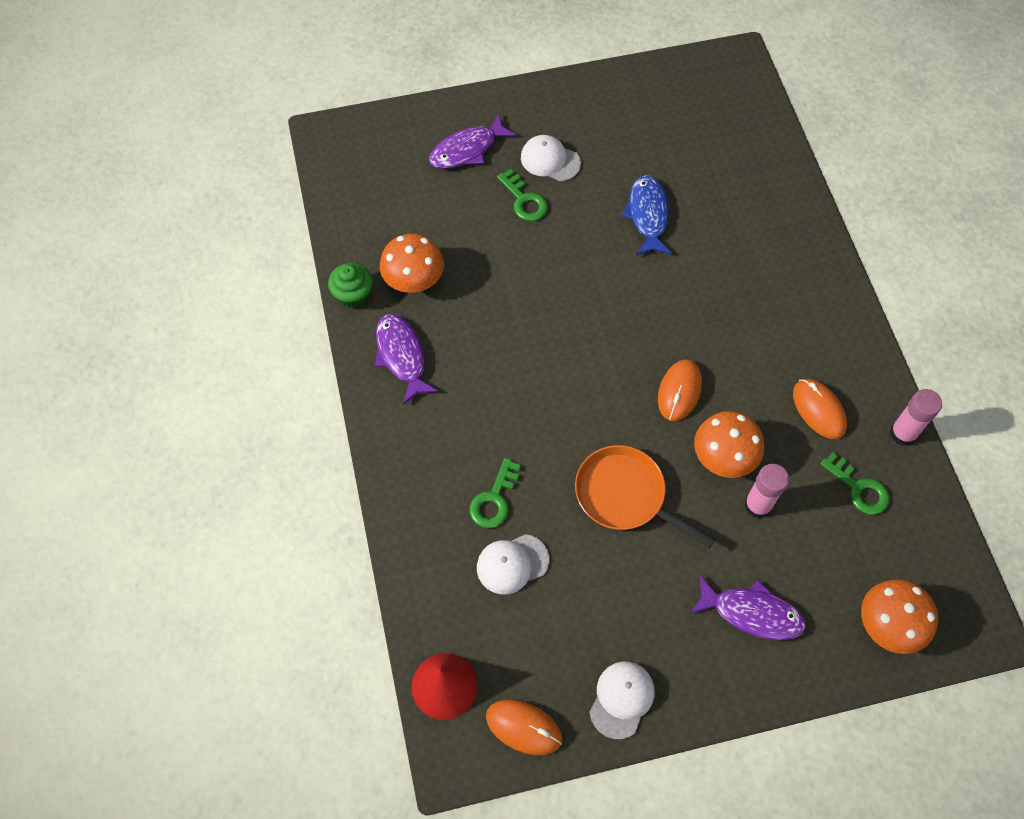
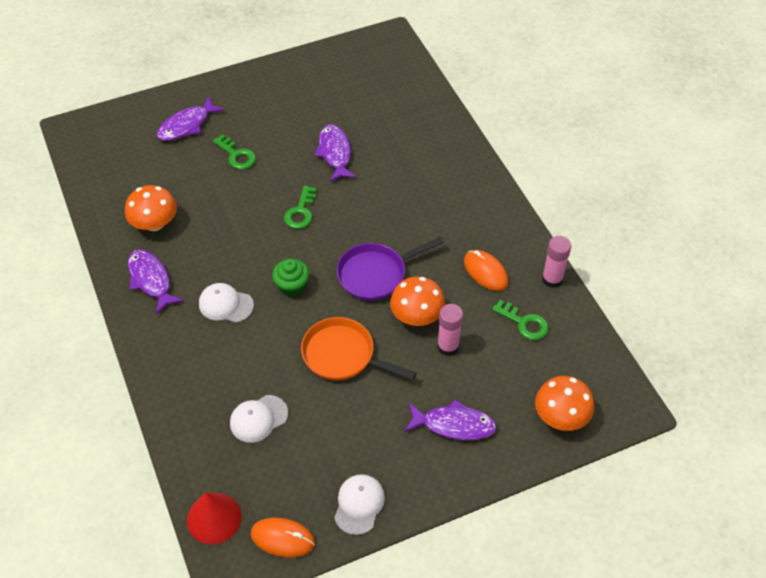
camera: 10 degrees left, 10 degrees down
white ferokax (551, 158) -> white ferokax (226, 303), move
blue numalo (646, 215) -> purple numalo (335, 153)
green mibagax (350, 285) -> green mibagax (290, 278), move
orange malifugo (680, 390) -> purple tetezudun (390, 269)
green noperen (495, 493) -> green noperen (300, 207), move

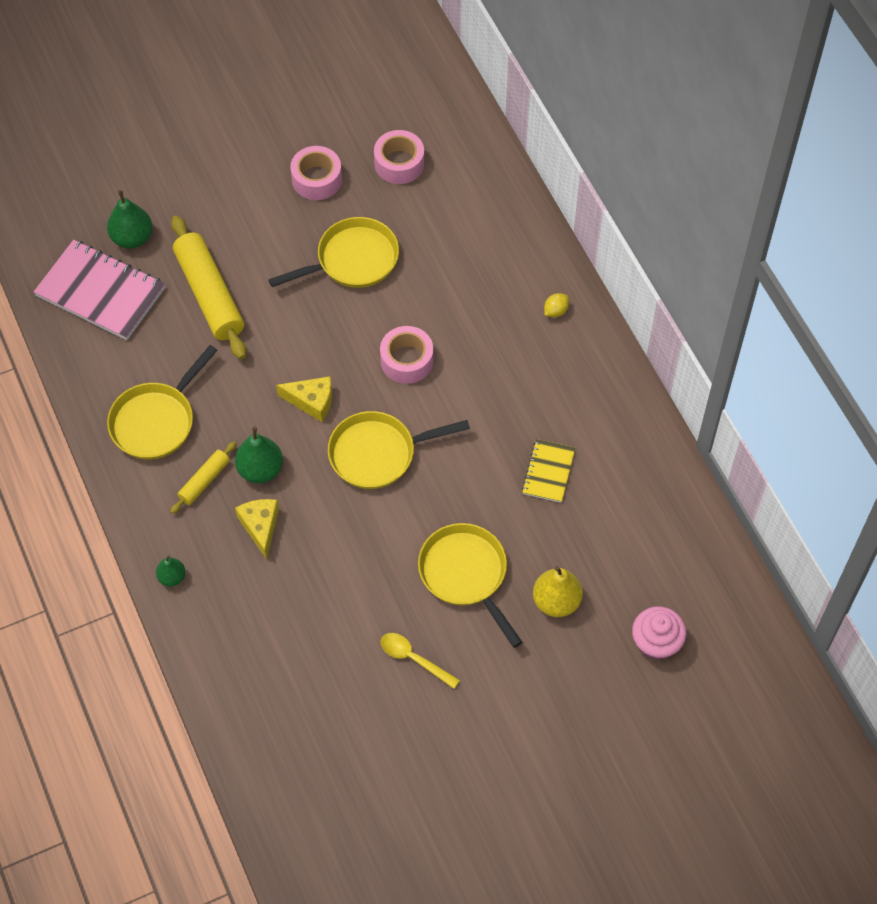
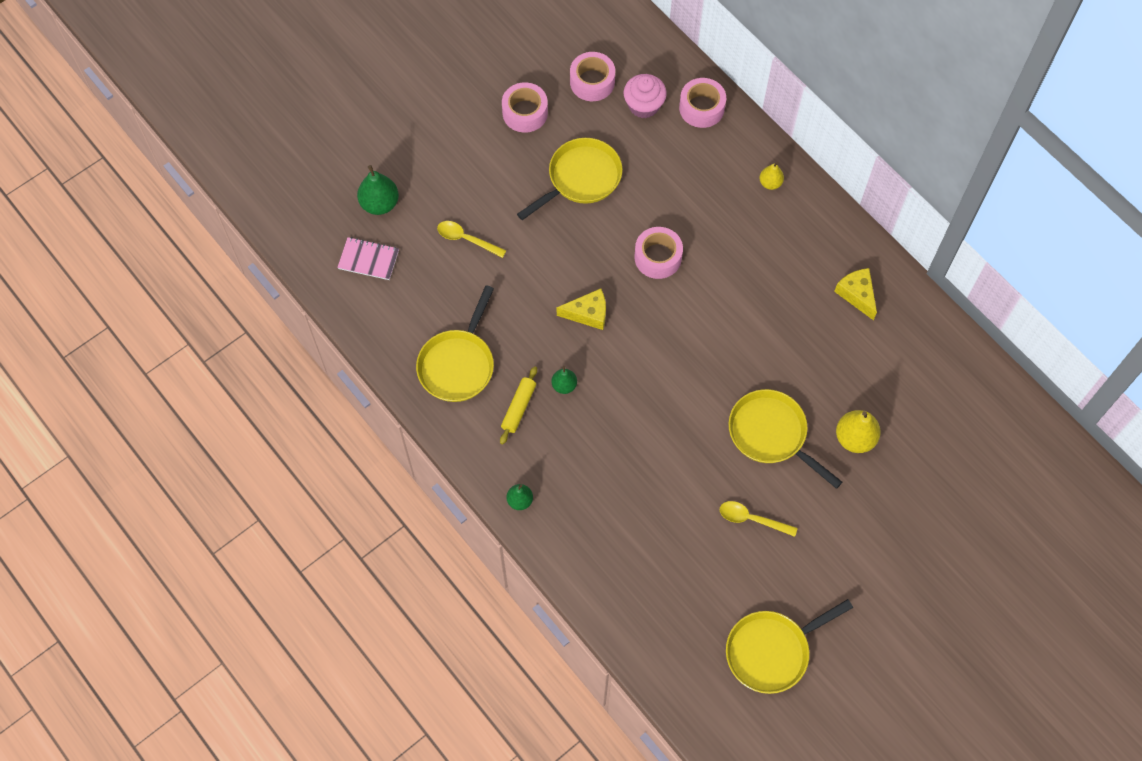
camera: 15 degrees left, 5 degrees up
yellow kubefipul (208, 287) -> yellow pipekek (471, 239)
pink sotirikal (99, 290) -> pink sotirikal (368, 258), x0.54
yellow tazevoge (556, 305) -> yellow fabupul (771, 176)
yellow tetezudun (399, 450) -> yellow tetezudun (789, 646), move
green fabupul (259, 455) -> green fabupul (564, 380), x0.60
yellow sotirikal (548, 471) -> none
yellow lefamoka (257, 529) -> yellow lefamoka (855, 294), move
pink mibagax (659, 633) -> pink mibagax (645, 96), move
none -> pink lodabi (702, 103)

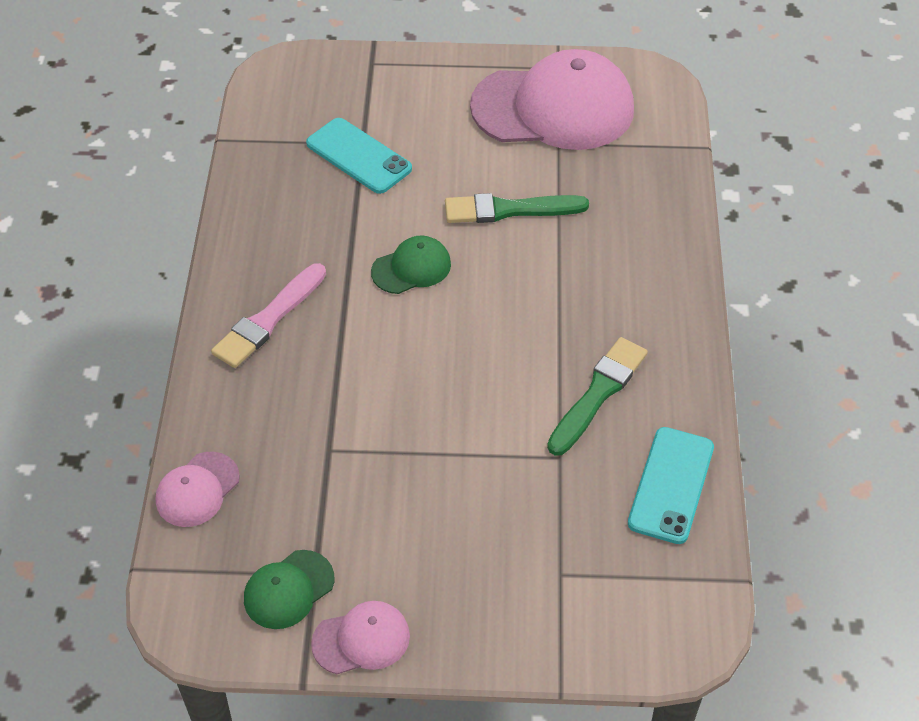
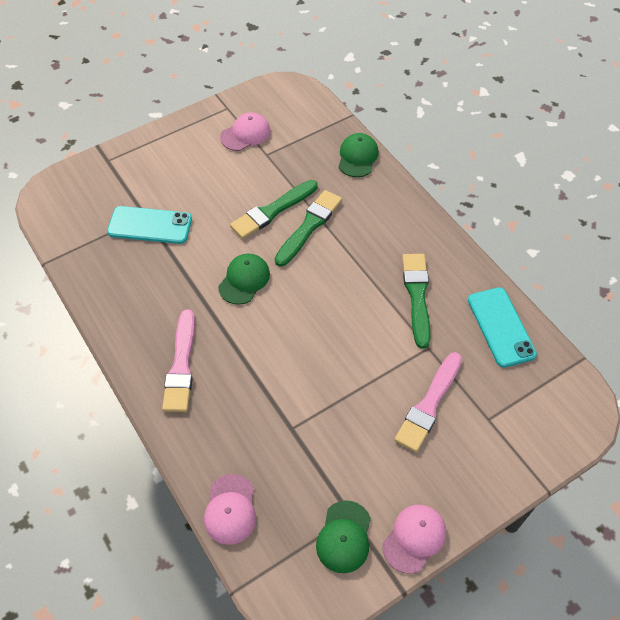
camera: 35 degrees left, 5 degrees up
pink ferokax (552, 99) -> pink ferokax (245, 131), x0.46
none -> green ferokax (359, 155)
none -> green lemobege (308, 228)
none -> pink lemobege (428, 402)

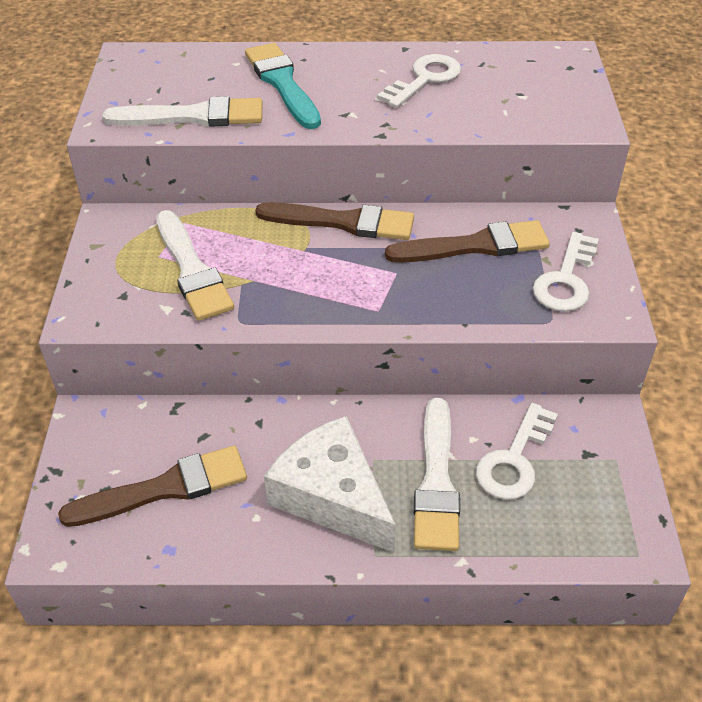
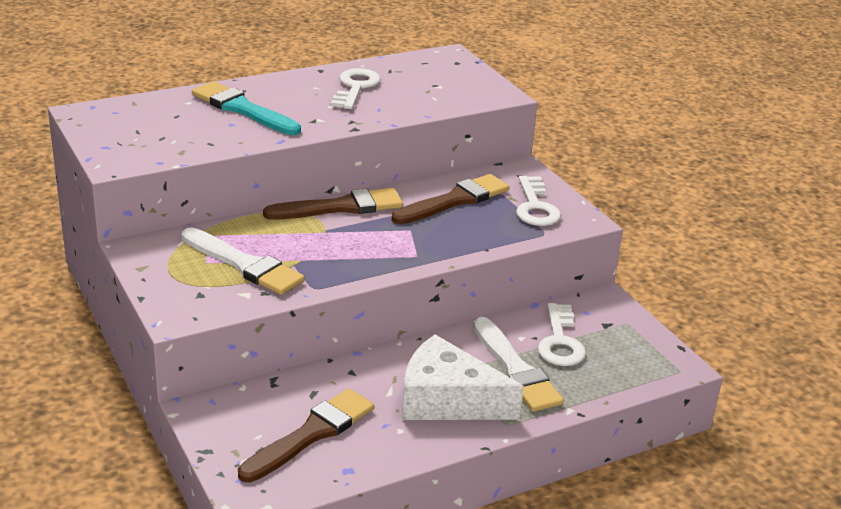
camera: 30 degrees left, 15 degrees down
white lemobege (182, 111) -> none

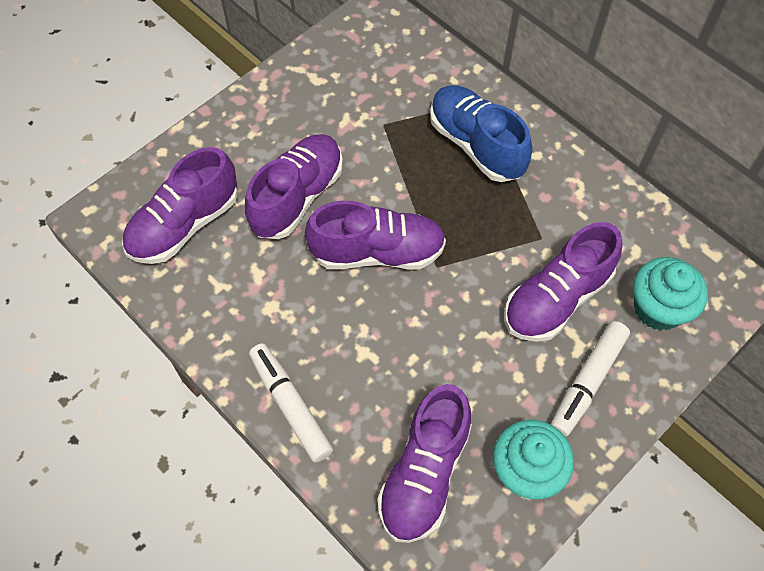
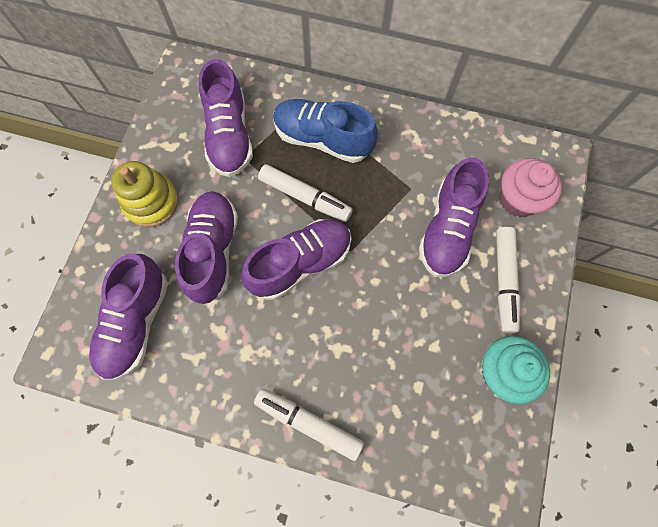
camera: 30 degrees left, 10 degrees up
turquoise mibagax (670, 294) -> pink mibagax (530, 187)
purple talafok (424, 463) -> purple talafok (226, 118), move
none -> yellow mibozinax (145, 194)
none -> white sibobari (305, 193)

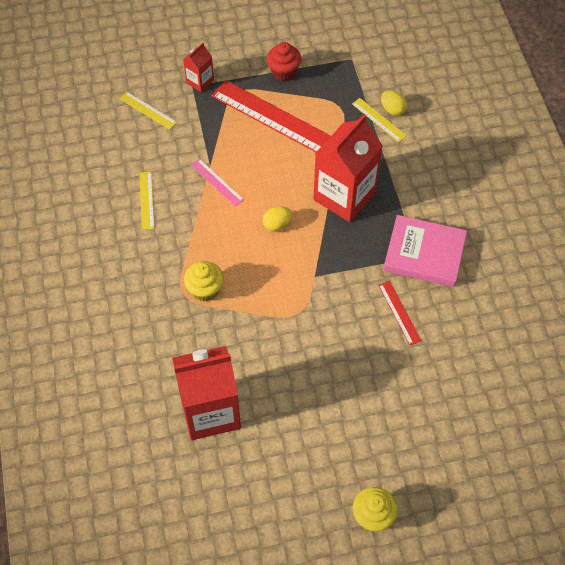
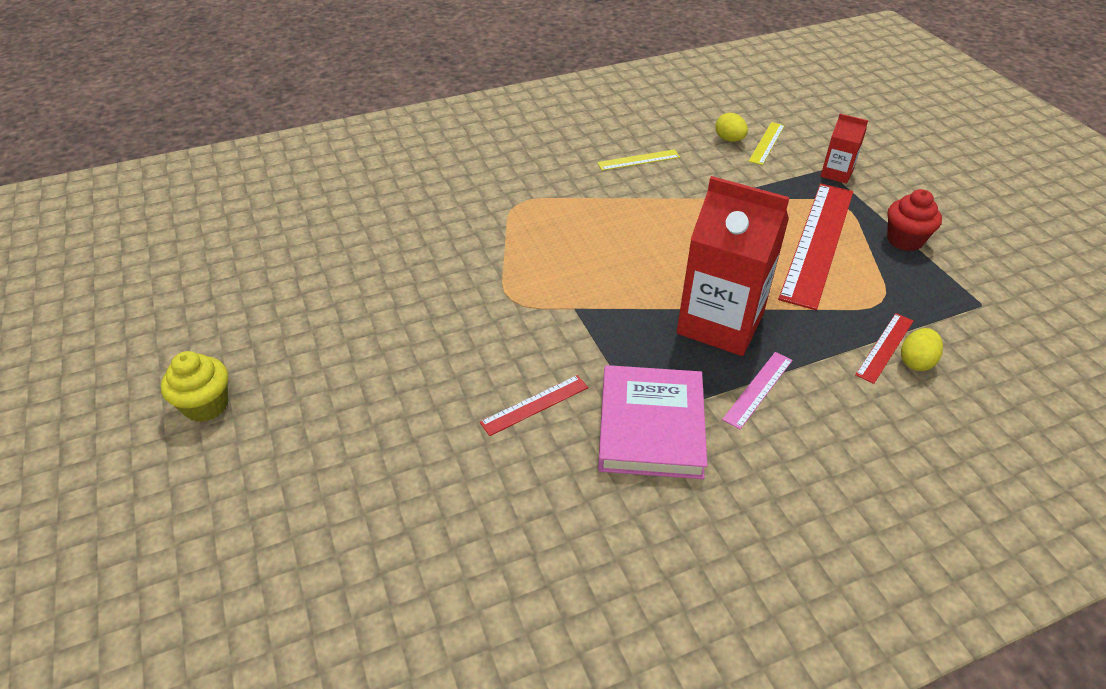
camera: 80 degrees right, 15 degrees down
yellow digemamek (379, 120) -> red digemamek (884, 348)
pink digemamek (217, 182) -> pink digemamek (757, 390), move
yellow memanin (278, 218) -> yellow memanin (731, 127), move
yellow mibagax (204, 281) -> none
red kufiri (206, 393) -> none

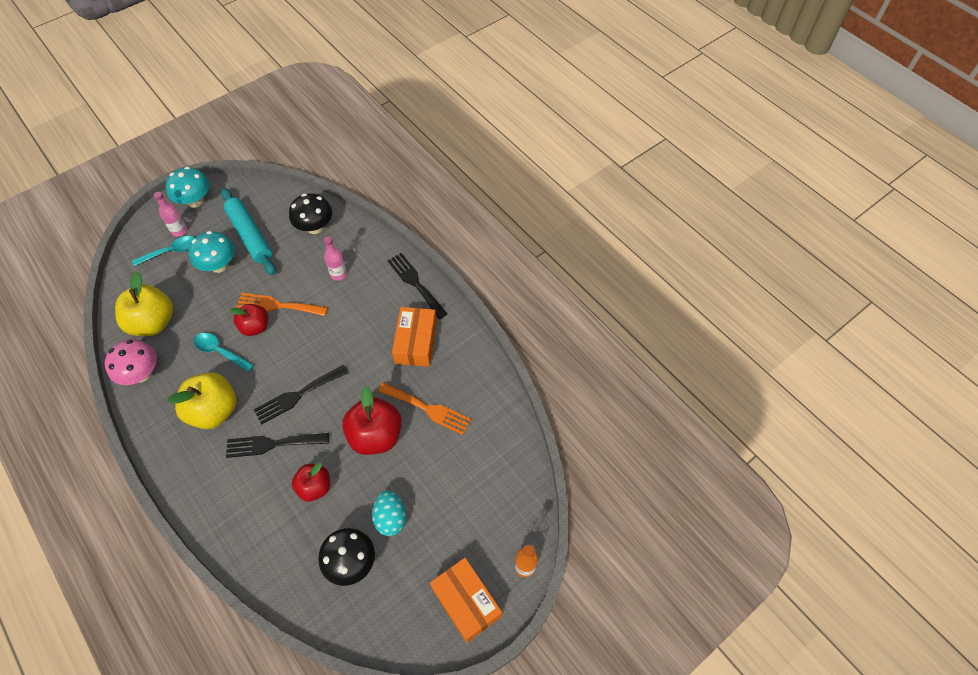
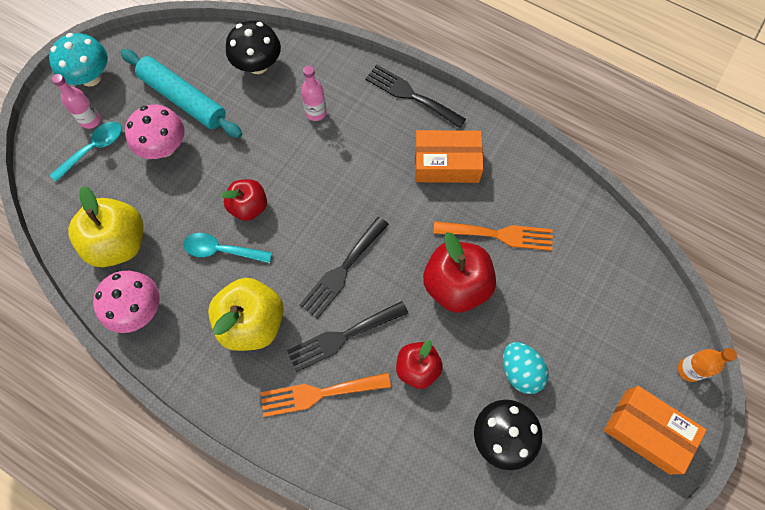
camera: 20 degrees left, 10 degrees up
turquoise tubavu (212, 252) -> pink tubavu (155, 132)
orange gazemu (282, 304) -> orange gazemu (325, 395), move
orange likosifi (414, 337) -> orange likosifi (449, 156), 75 degrees counterclockwise

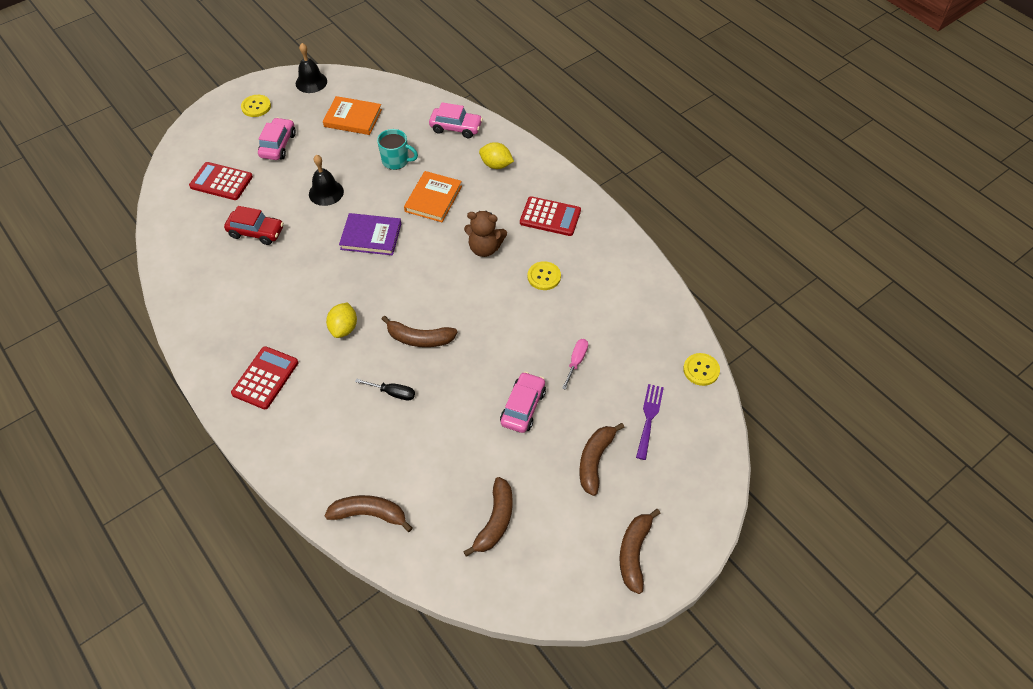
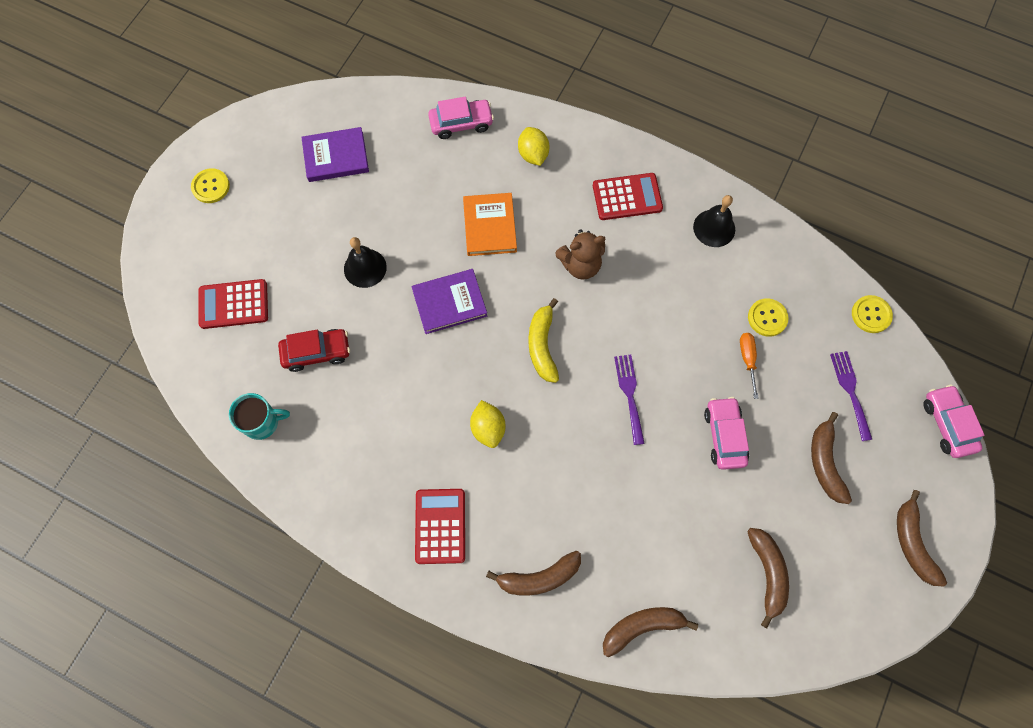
camera: 25 degrees left, 15 degrees up
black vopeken (311, 68) -> black vopeken (714, 221), move
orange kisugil (352, 115) -> purple kisugil (335, 154)
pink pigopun (277, 138) -> pink pigopun (953, 421), move
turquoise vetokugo (397, 149) -> turquoise vetokugo (259, 416), move
yellow tazevoge (496, 155) -> yellow tazevoge (533, 146), 75 degrees clockwise
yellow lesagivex (544, 275) -> yellow lesagivex (768, 317), move
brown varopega (419, 331) -> brown varopega (533, 573), move
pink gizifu (575, 364) -> orange gizifu (749, 366)
black gizifu (385, 389) -> none
none -> yellow varopega (544, 340)
none -> purple gazemu (629, 400)

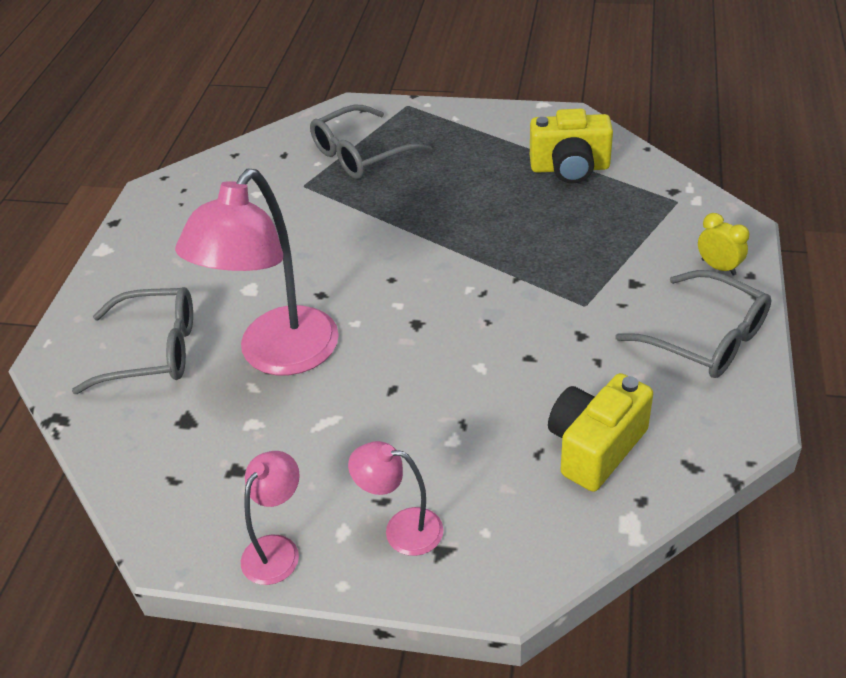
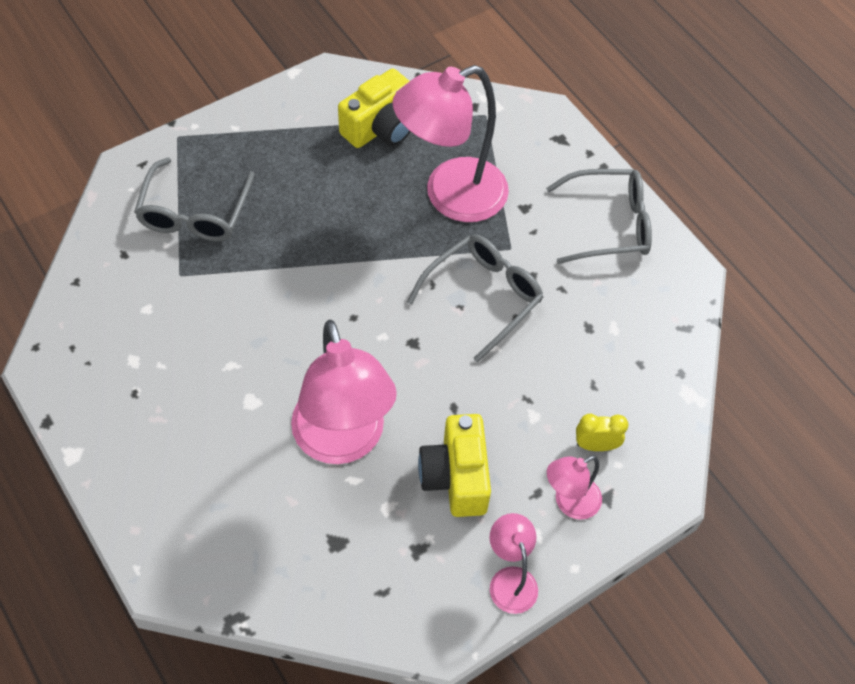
camera: 50 degrees left, 15 degrees up
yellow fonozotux (723, 244) -> yellow fonozotux (602, 432), move
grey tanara (132, 340) -> grey tanara (475, 298), move
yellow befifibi (600, 432) -> yellow befifibi (454, 465), move
none -> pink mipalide (450, 143)

